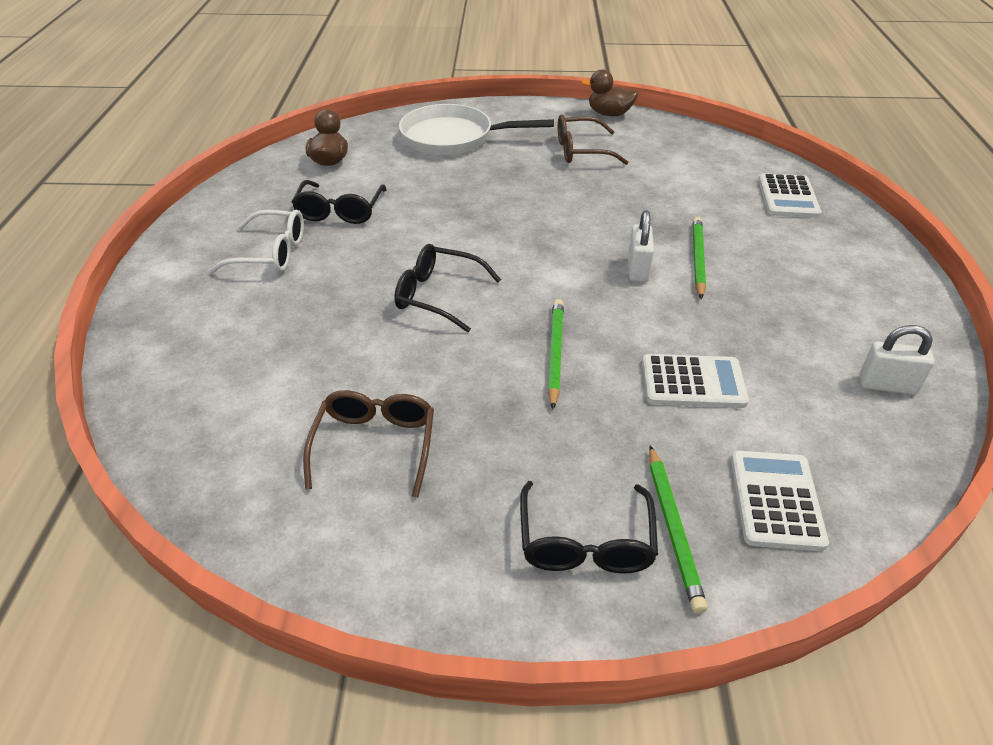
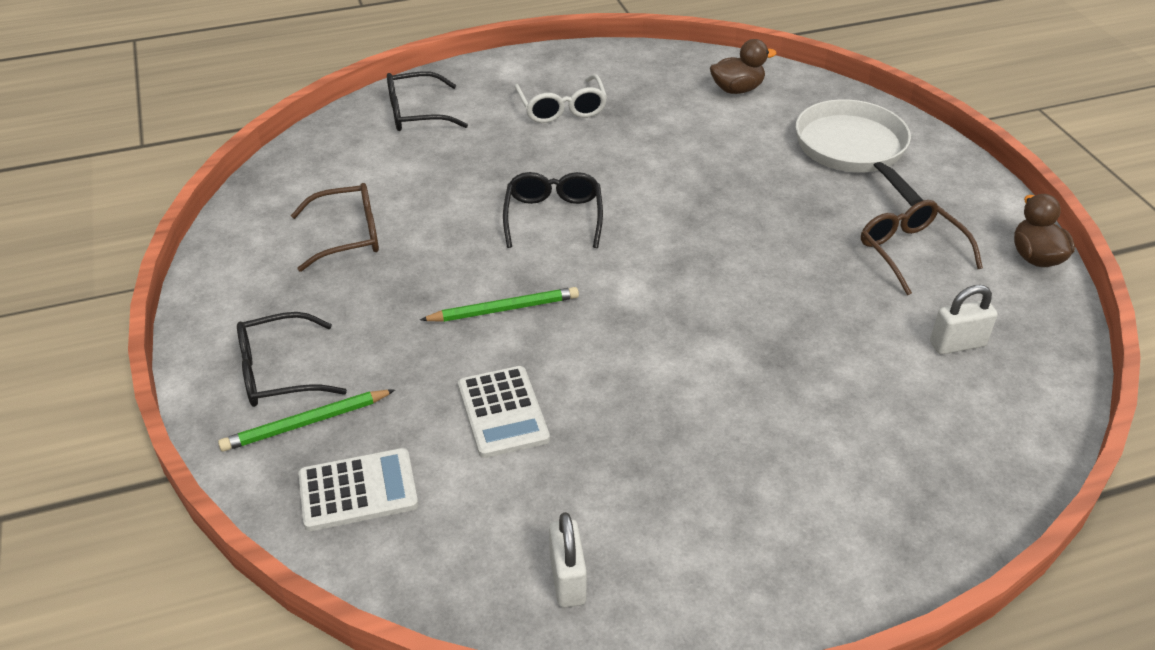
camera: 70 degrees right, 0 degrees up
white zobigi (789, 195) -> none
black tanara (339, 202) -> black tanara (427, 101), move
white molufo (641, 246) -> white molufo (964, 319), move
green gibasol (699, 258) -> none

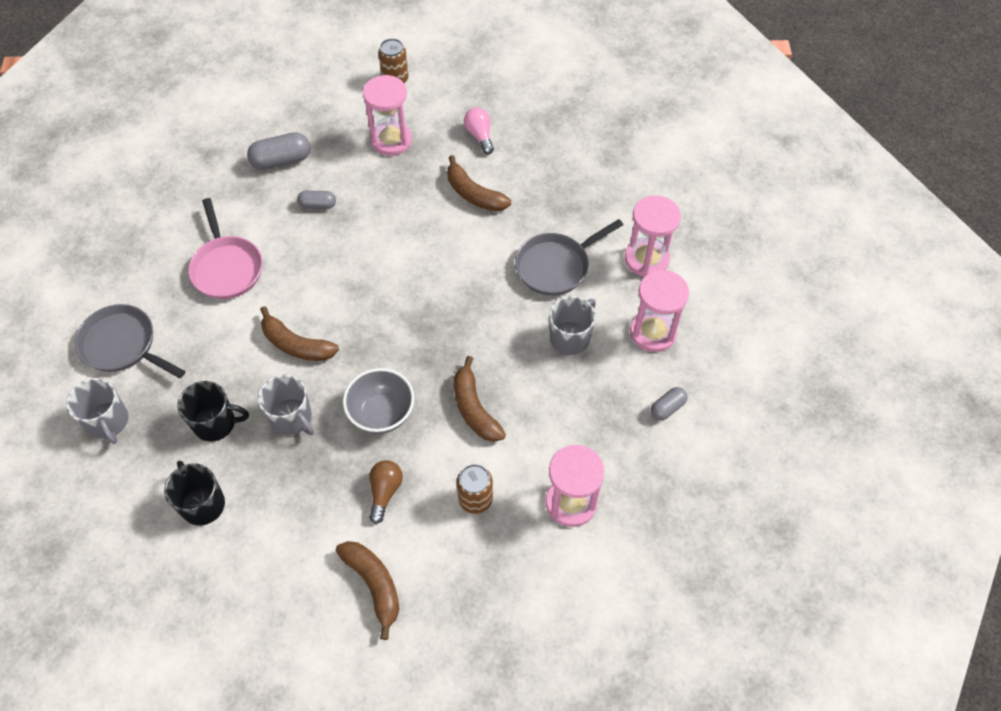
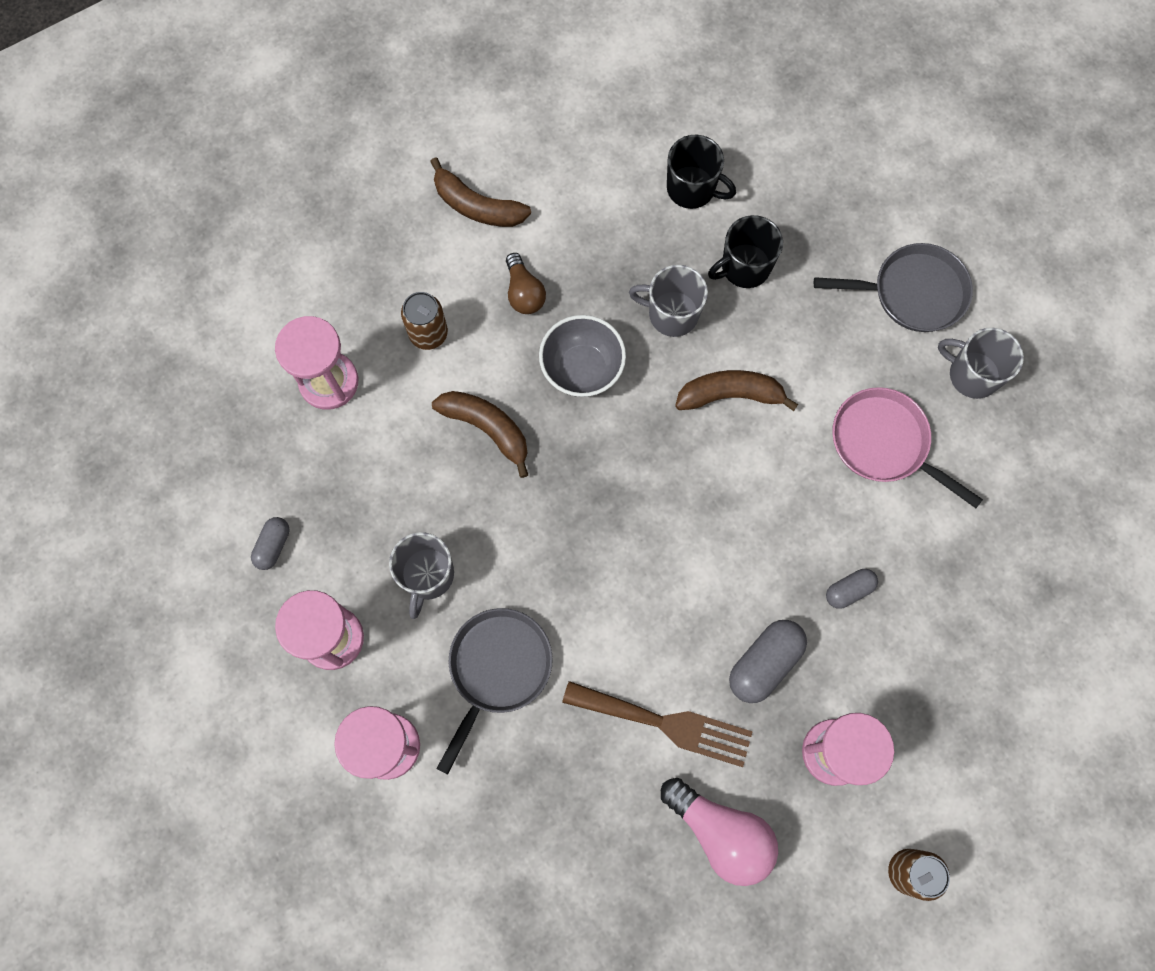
camera: 150 degrees right, 15 degrees up
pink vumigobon (479, 131) -> pink vumigobon (719, 832), x1.63
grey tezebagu (278, 151) -> grey tezebagu (768, 661), move
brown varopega (479, 183) -> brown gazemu (657, 724)
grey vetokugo (97, 411) -> grey vetokugo (981, 363), move

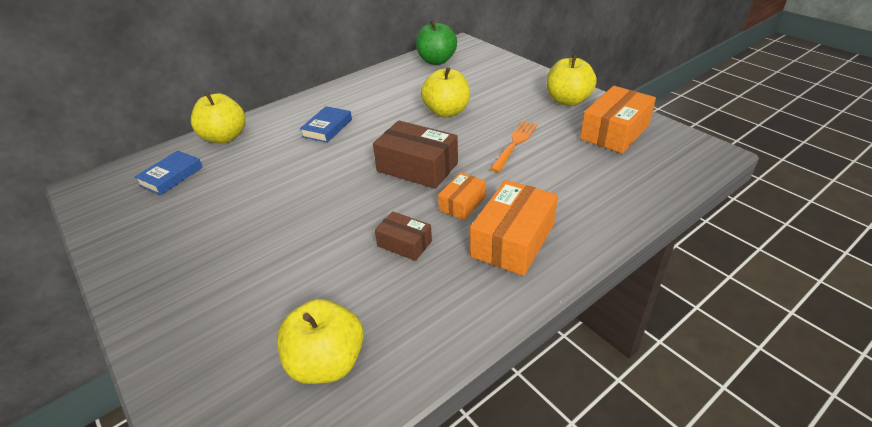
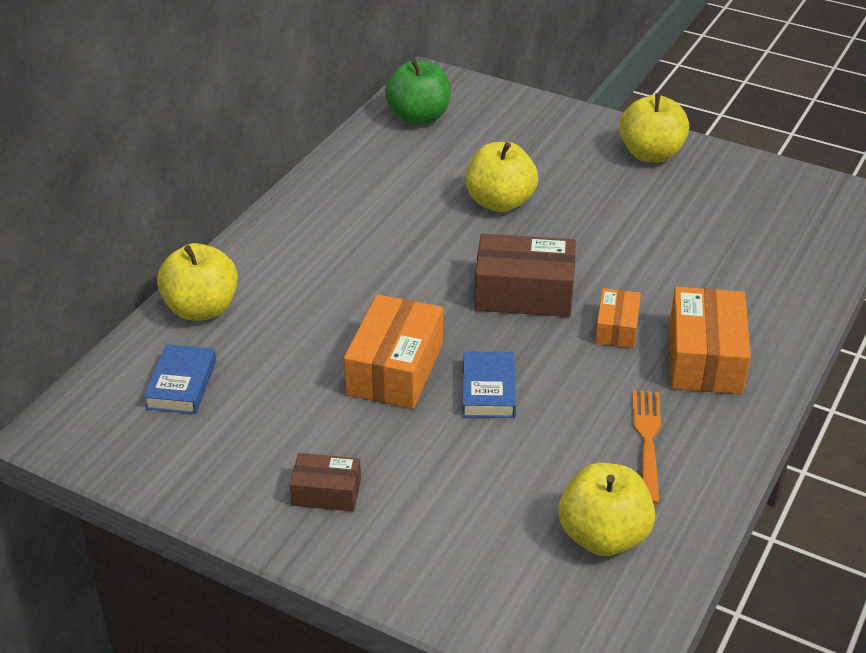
camera: 25 degrees left, 0 degrees up
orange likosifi (618, 119) -> orange likosifi (393, 351), move
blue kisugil (326, 124) -> blue kisugil (489, 384), move
orange gazemu (513, 146) -> orange gazemu (646, 447), move
brown likosifi (403, 236) -> brown likosifi (325, 482), move

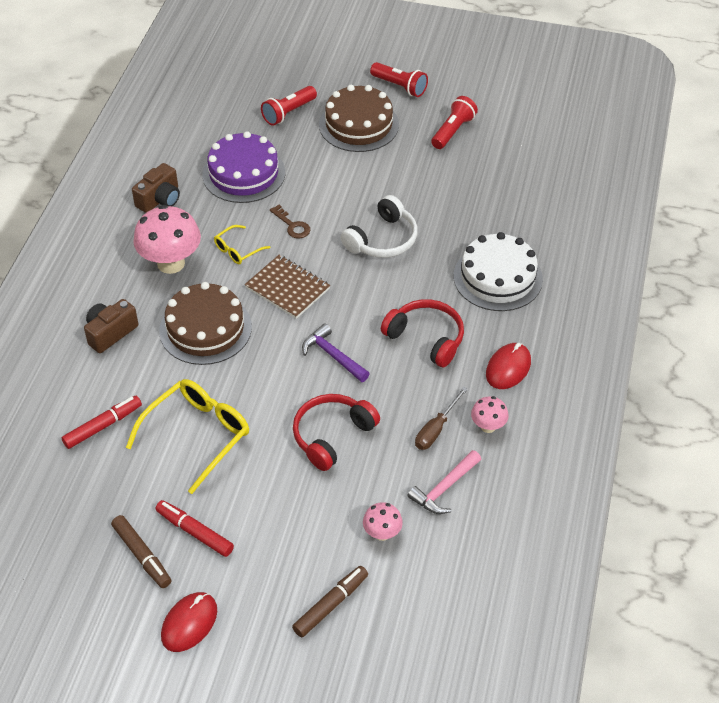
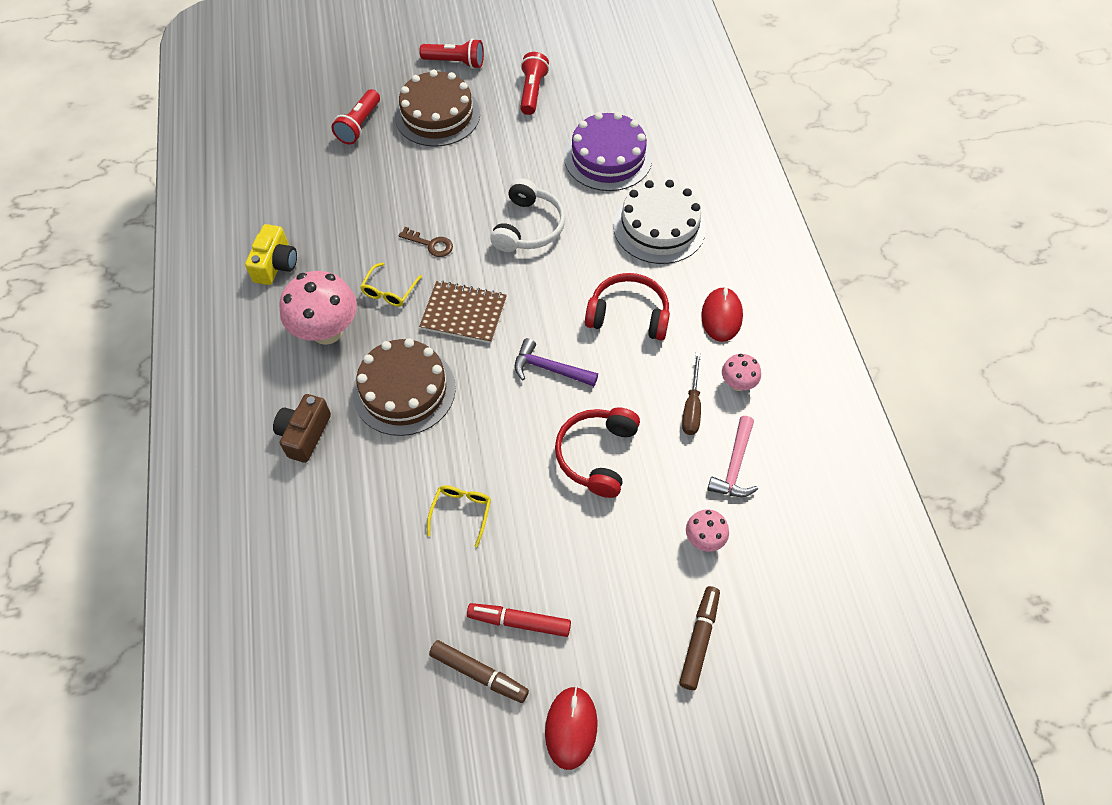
camera: 25 degrees left, 10 degrees up
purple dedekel (243, 167) -> purple dedekel (608, 151), move
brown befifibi (156, 188) -> yellow befifibi (271, 254)
yellow tanara (187, 436) -> yellow tanara (459, 516), x0.51
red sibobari (102, 422) -> none

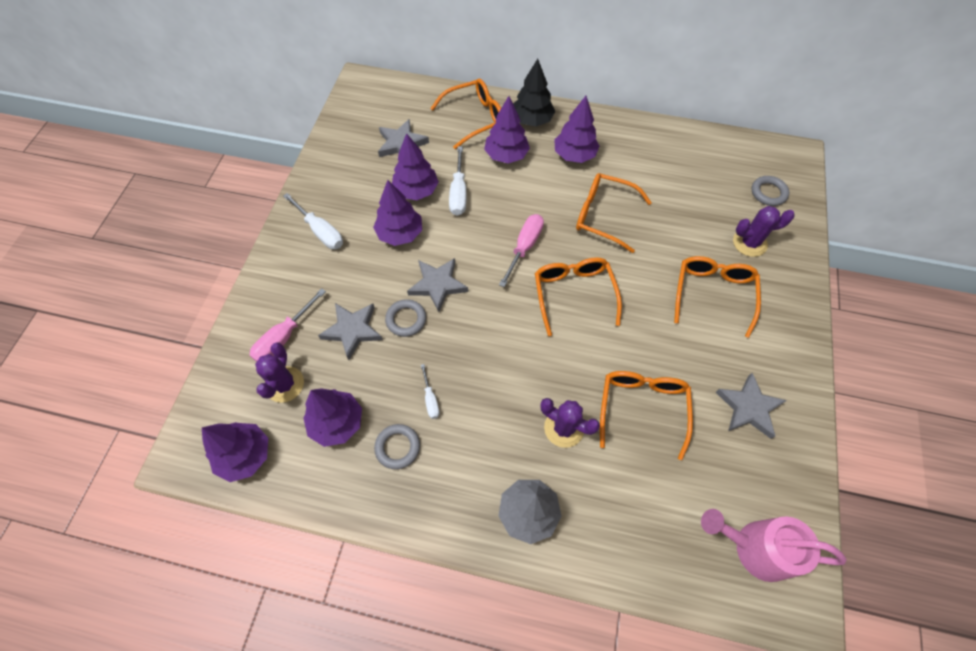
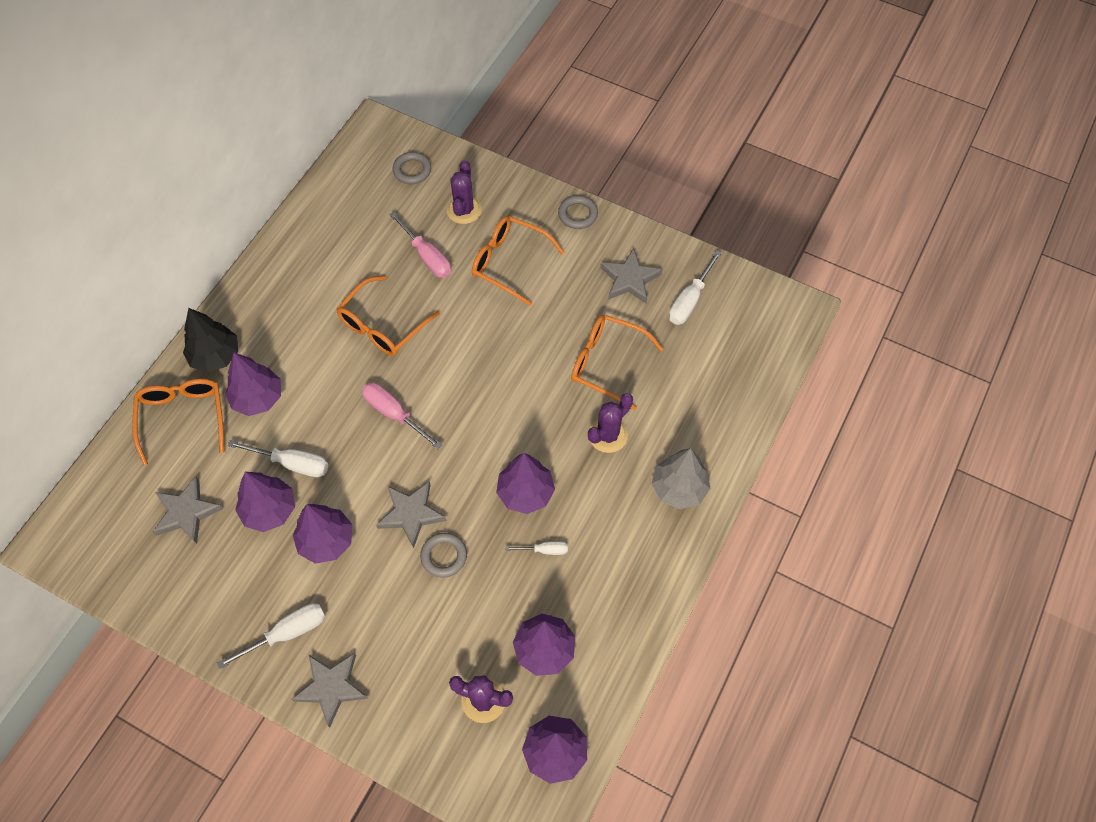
camera: 75 degrees left, 0 degrees up
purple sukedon (577, 129) -> purple sukedon (525, 483), move
orange tanara (578, 296) -> none
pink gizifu (288, 325) -> pink gizifu (420, 245), move
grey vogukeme (350, 331) -> grey vogukeme (330, 690), move
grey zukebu (397, 446) -> grey zukebu (578, 212), move
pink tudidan (773, 545) -> none
none -> white gizifu (695, 287)

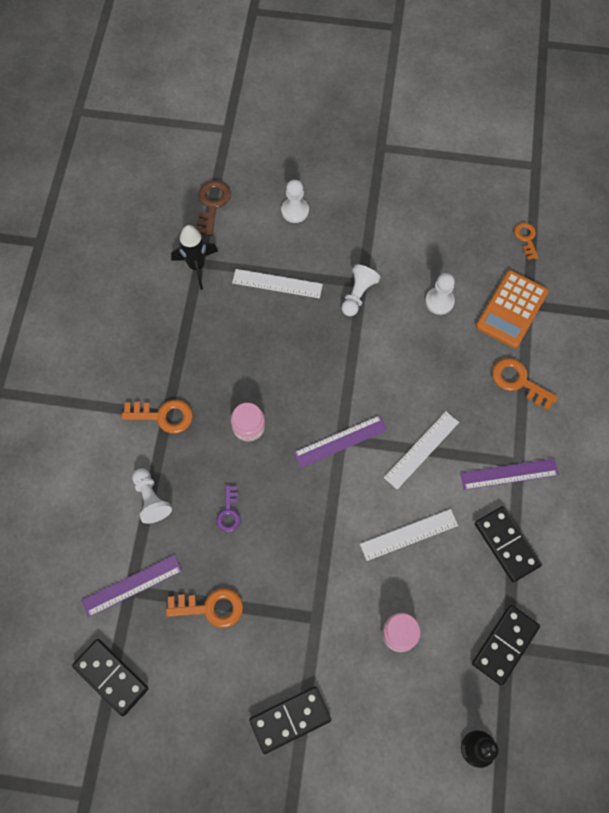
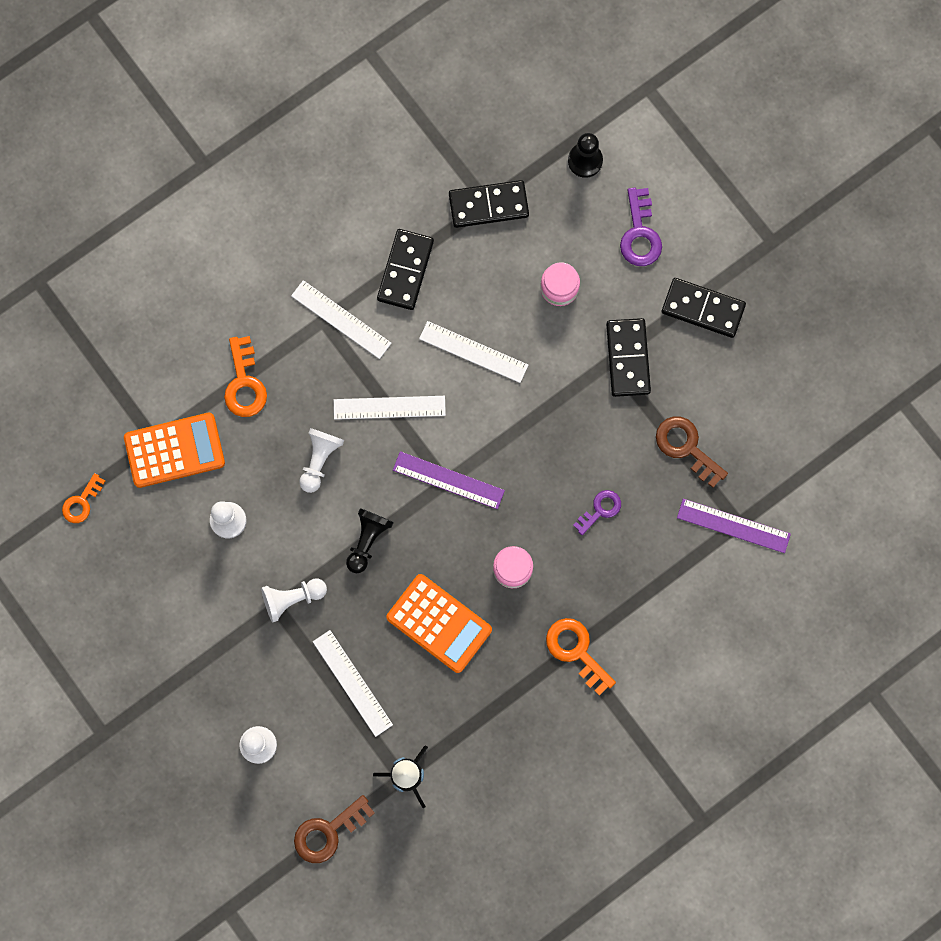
camera: 135 degrees left, 10 degrees up
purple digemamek (509, 474) -> white digemamek (341, 319)
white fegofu (152, 496) -> white fegofu (321, 460), move
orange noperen (204, 608) -> brown noperen (692, 452)
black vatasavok (110, 677) -> black vatasavok (628, 357), move
none -> purple noperen (641, 227)
none -> black fegofu (370, 540)
none -> orange zobigi (439, 623)

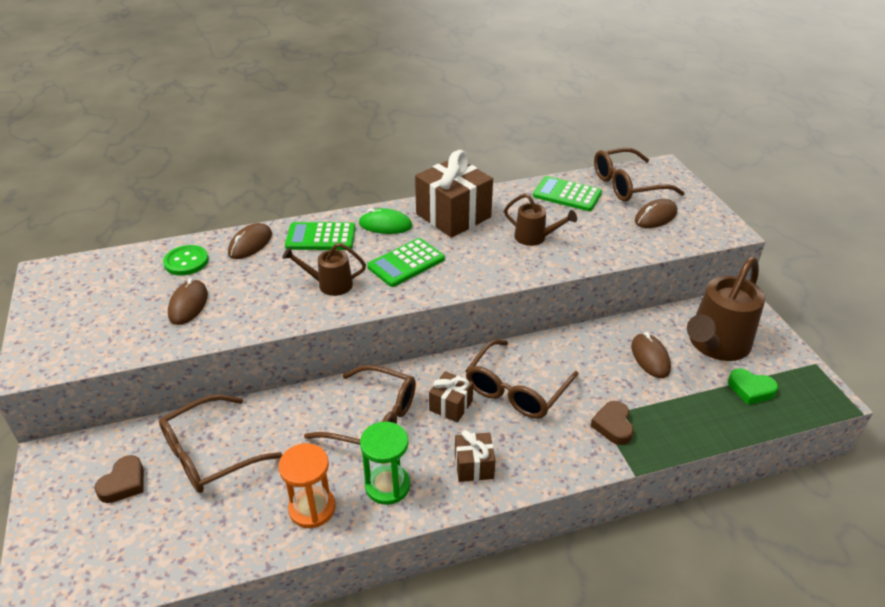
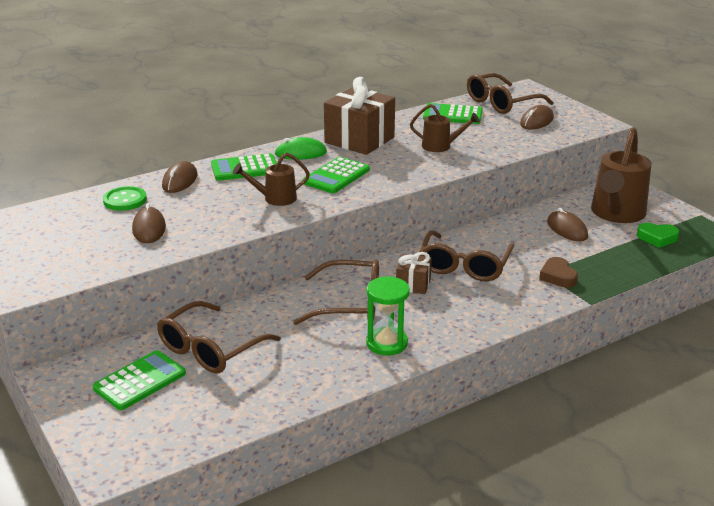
camera: 15 degrees left, 10 degrees down
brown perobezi (475, 456) -> none
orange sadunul (306, 485) -> none
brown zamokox (119, 479) -> green zobigi (139, 380)

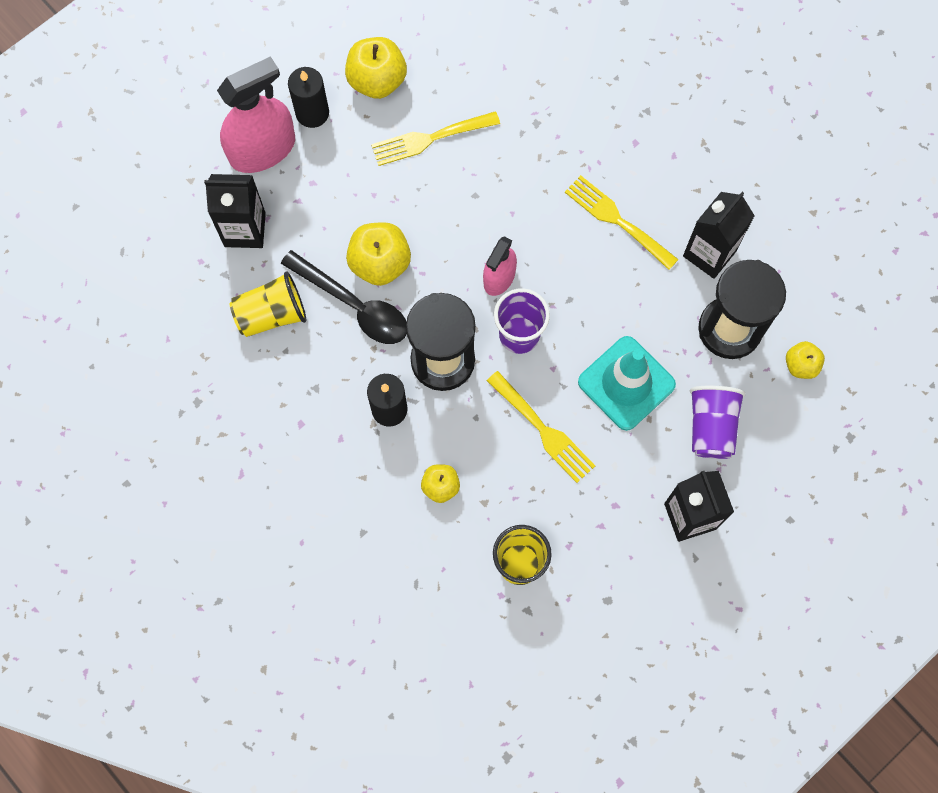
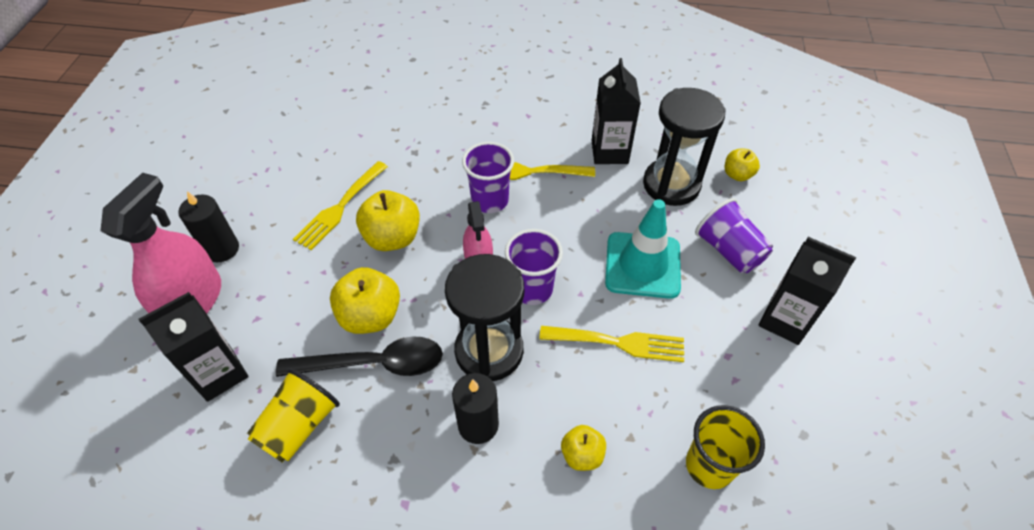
camera: 40 degrees left, 20 degrees down
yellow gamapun (376, 68) -> yellow gamapun (388, 220), move
none -> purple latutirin (488, 177)

